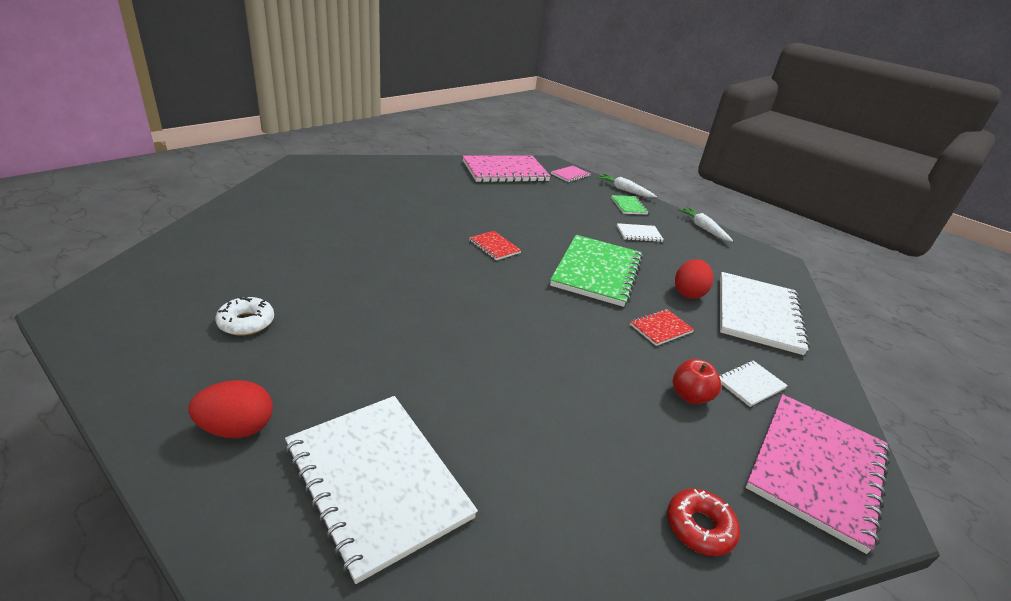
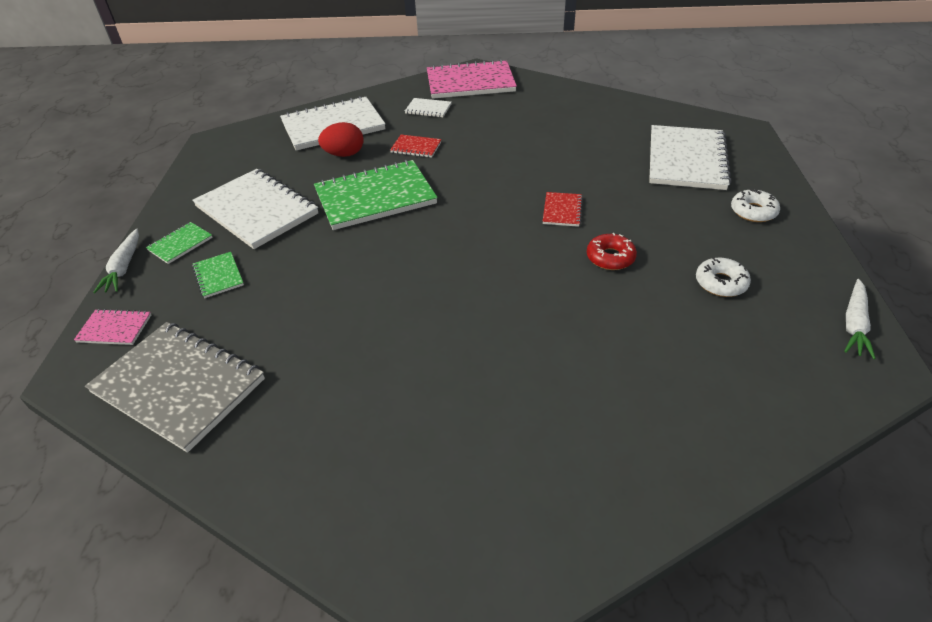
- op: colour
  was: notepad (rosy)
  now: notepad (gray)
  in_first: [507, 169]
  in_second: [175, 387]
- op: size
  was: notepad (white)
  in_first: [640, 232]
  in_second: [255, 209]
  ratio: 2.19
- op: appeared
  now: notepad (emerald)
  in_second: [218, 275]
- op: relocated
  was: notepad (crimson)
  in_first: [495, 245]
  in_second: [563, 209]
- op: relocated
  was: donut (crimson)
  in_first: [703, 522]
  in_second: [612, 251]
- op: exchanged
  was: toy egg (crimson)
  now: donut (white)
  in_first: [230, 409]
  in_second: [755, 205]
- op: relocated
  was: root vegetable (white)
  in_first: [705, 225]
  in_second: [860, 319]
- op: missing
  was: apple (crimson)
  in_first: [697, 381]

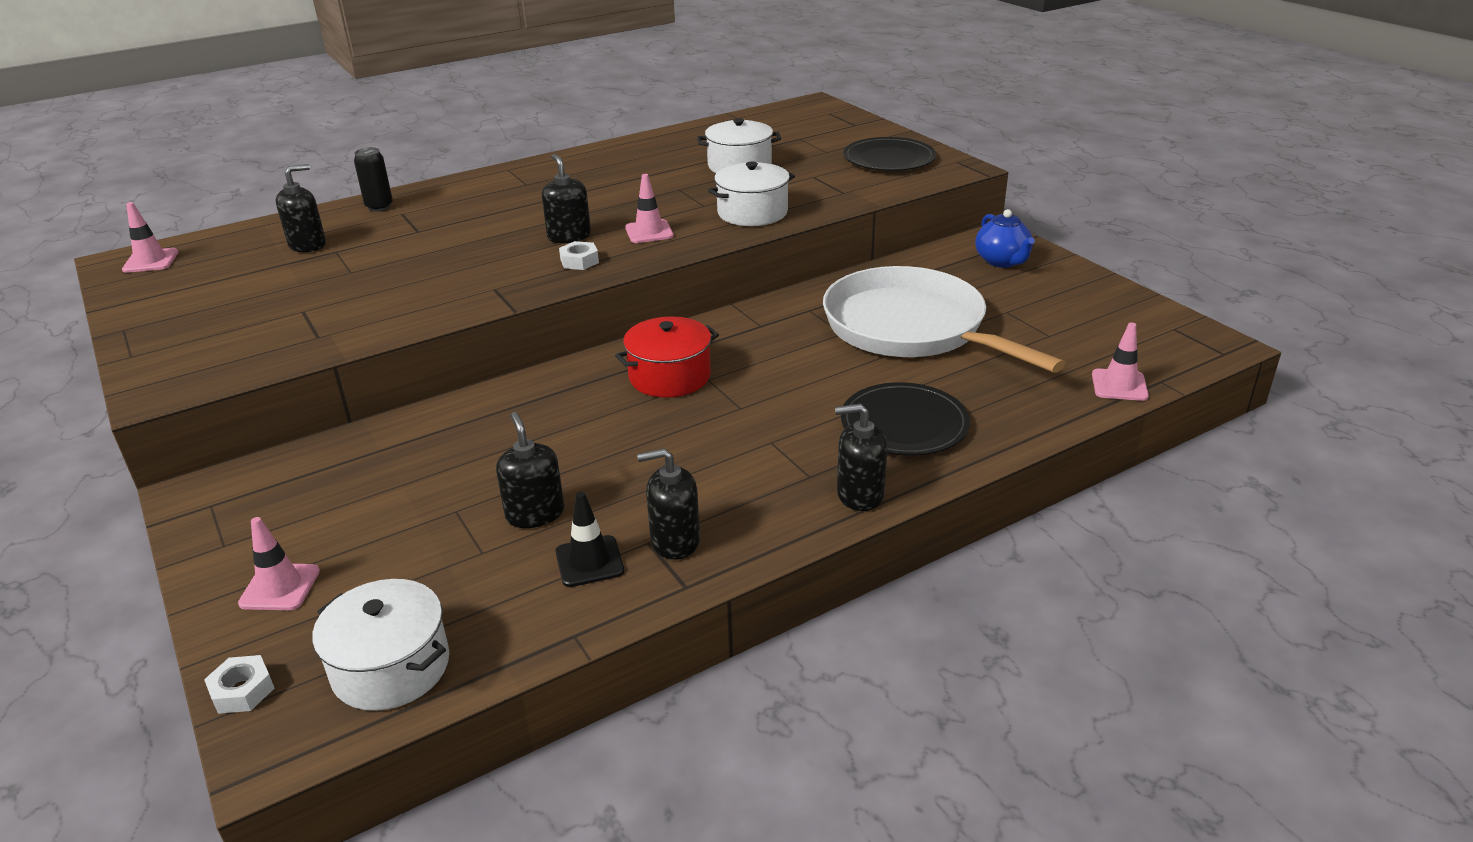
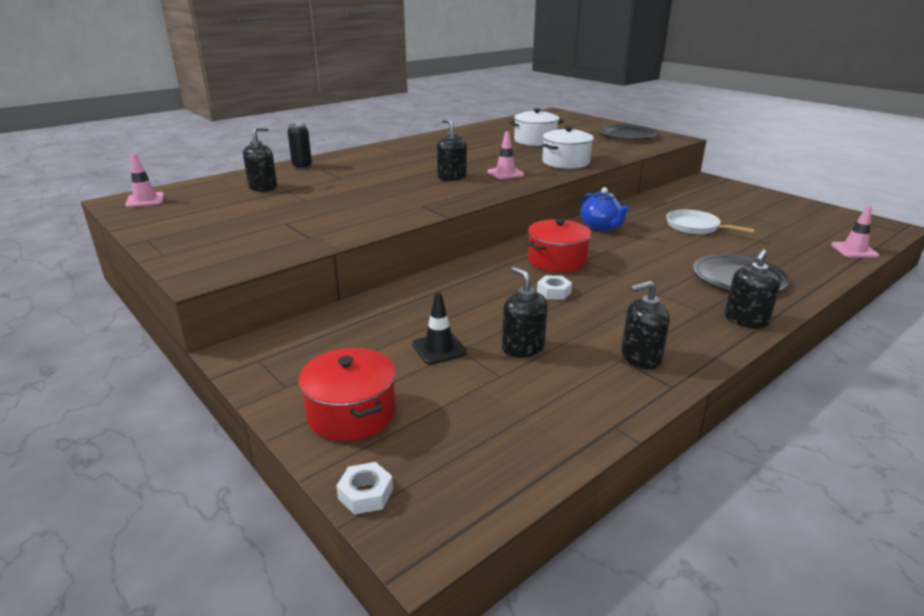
- op: exchanged
  was: traffic cone (rosy)
  now: stockpot (crimson)
  in_first: [279, 563]
  in_second: [346, 394]
- op: relocated
  was: traffic cone (black)
  in_first: [589, 539]
  in_second: [439, 328]
- op: relocated
  was: hex nut (white)
  in_first: [579, 255]
  in_second: [554, 287]
- op: relocated
  was: tea pot (royal blue)
  in_first: [1005, 238]
  in_second: [605, 209]
- op: size
  was: pan (white)
  in_first: [944, 319]
  in_second: [711, 222]
  ratio: 0.48
- op: spun
  was: pump bottle (black)
  in_first: [861, 457]
  in_second: [752, 289]
  clockwise: -45
- op: missing
  was: stockpot (white)
  in_first: [380, 645]

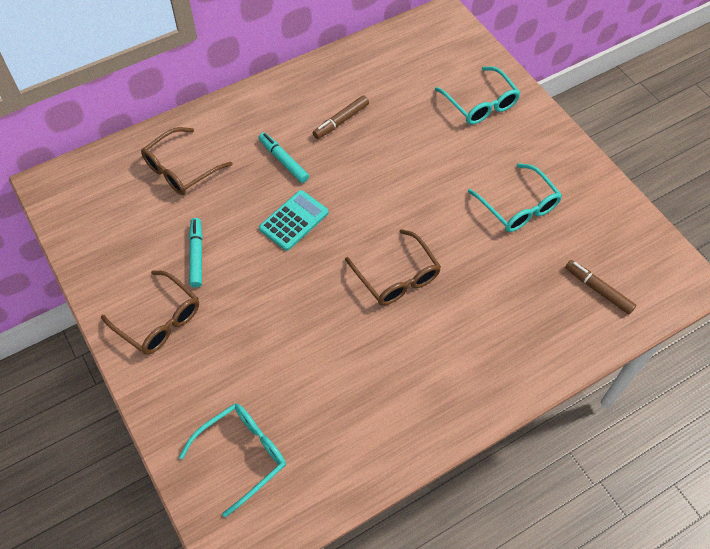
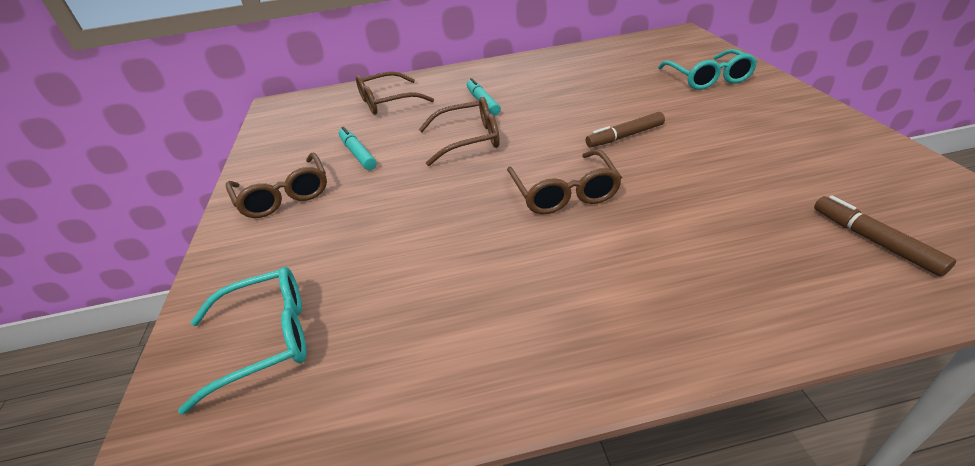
- op: spun
  was: felt pen (aqua)
  in_first: [196, 252]
  in_second: [358, 148]
  clockwise: -45
- op: exchanged
  was: adding machine (aqua)
  now: eyeglasses (dark brown)
  in_first: [293, 220]
  in_second: [459, 131]
- op: relocated
  was: felt pen (dark brown)
  in_first: [341, 117]
  in_second: [625, 130]
- op: missing
  was: eyeglasses (aqua)
  in_first: [515, 197]

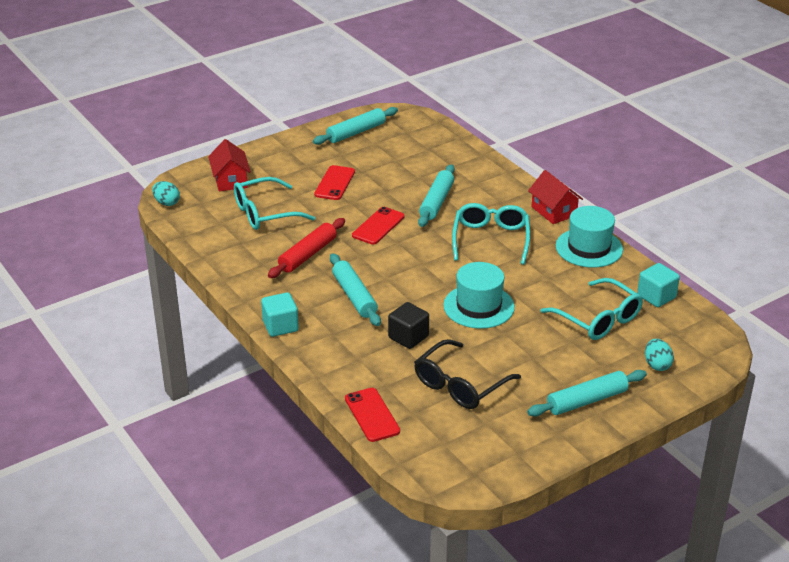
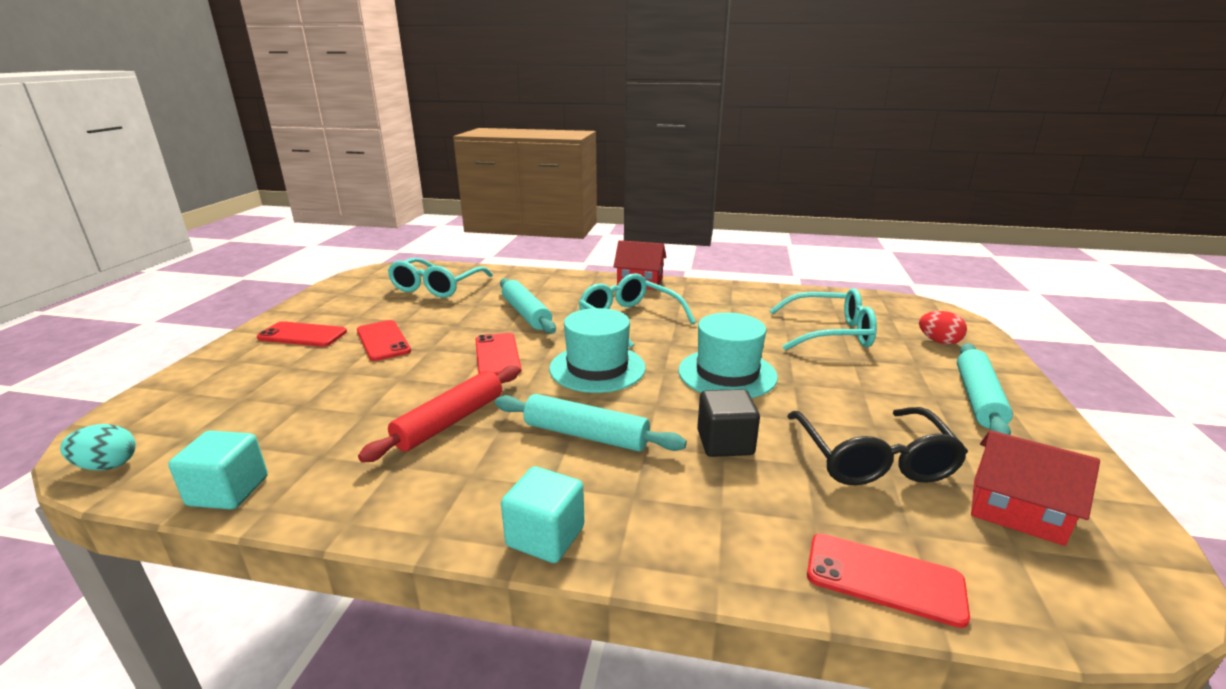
- op: relocated
  was: cube (aqua)
  in_first: [658, 285]
  in_second: [218, 470]
- op: appeared
  now: smartphone (crimson)
  in_second: [302, 334]
- op: spun
  was: dough roller (crimson)
  in_first: [306, 248]
  in_second: [439, 414]
  clockwise: 45
- op: relocated
  was: eyeglasses (aqua)
  in_first: [274, 203]
  in_second: [440, 278]
- op: relocated
  was: tall hat (aqua)
  in_first: [589, 237]
  in_second: [597, 350]
- op: colour
  was: toy egg (aqua)
  now: toy egg (crimson)
  in_first: [659, 355]
  in_second: [943, 328]
- op: relocated
  was: toy house (crimson)
  in_first: [229, 165]
  in_second: [1035, 488]
- op: missing
  was: dough roller (aqua)
  in_first: [355, 126]

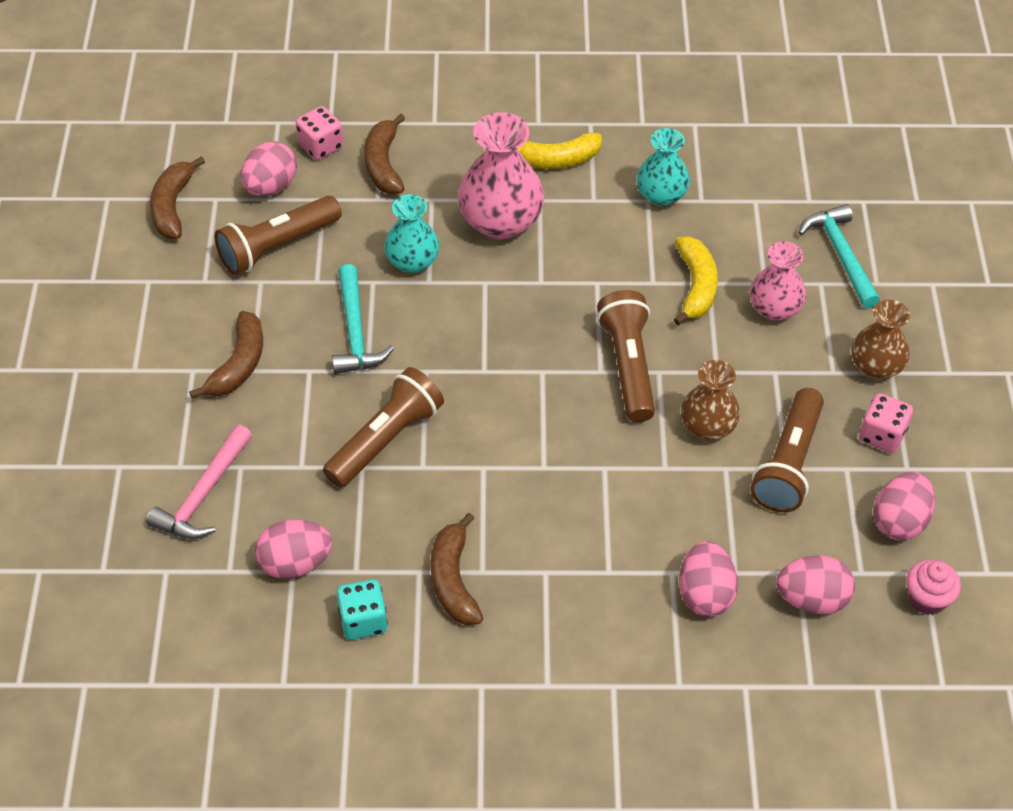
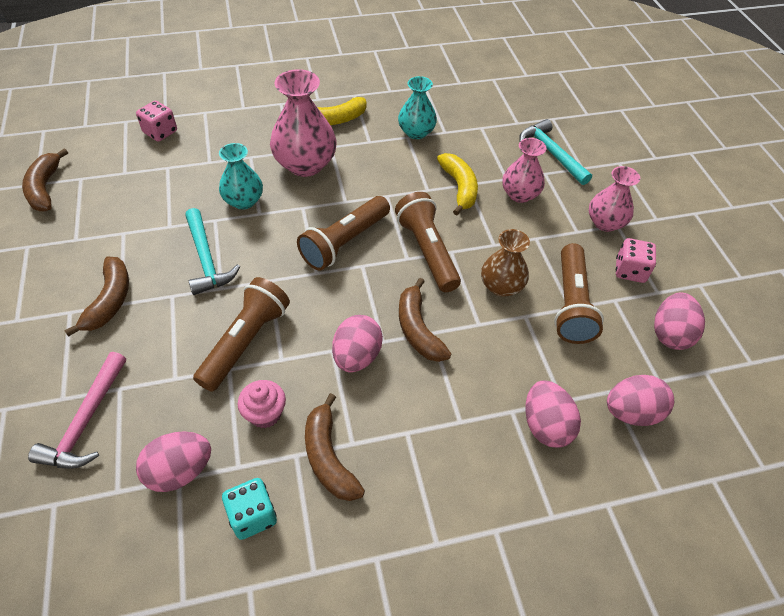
- op: relocated
  was: fairy cake (rosy)
  in_first: [933, 587]
  in_second: [262, 404]
- op: relocated
  was: pocket torch (dark brown)
  in_first: [278, 235]
  in_second: [343, 233]
- op: relocated
  was: toy egg (rosy)
  in_first: [269, 168]
  in_second: [357, 343]
- op: relocated
  was: toy banana (dark brown)
  in_first: [384, 154]
  in_second: [425, 320]
- op: colour
  was: vase (dark brown)
  now: vase (rosy)
  in_first: [880, 339]
  in_second: [614, 199]

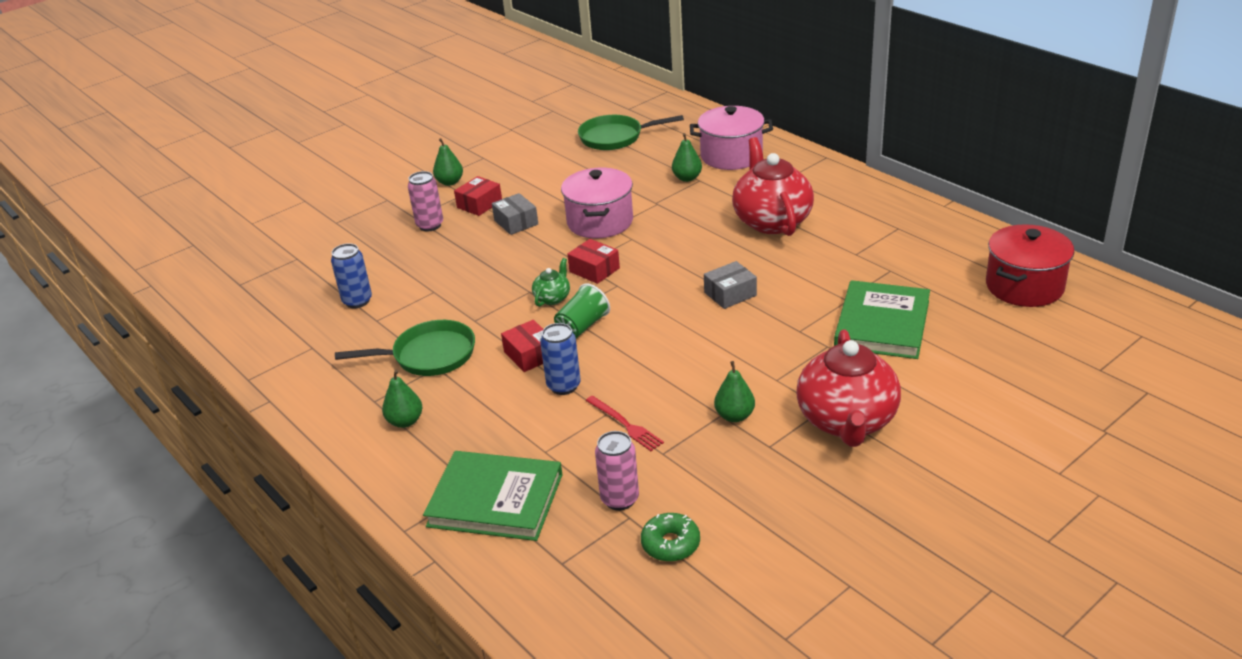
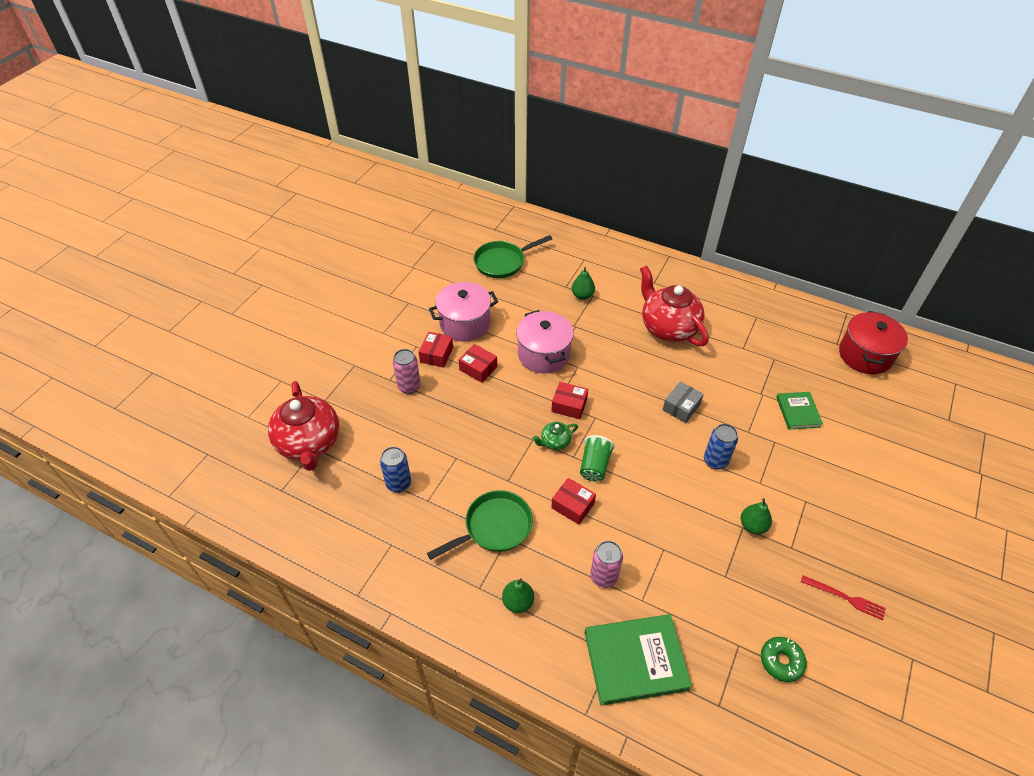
- op: relocated
  was: tea pot (crimson)
  in_first: [848, 388]
  in_second: [303, 426]
- op: relocated
  was: stockpot (rosy)
  in_first: [731, 138]
  in_second: [463, 312]
- op: colour
  was: parcel (gray)
  now: parcel (crimson)
  in_first: [515, 214]
  in_second: [478, 363]
- op: spun
  was: tea pot (emerald)
  in_first: [551, 282]
  in_second: [555, 436]
  clockwise: -120
- op: relocated
  was: tin (rosy)
  in_first: [617, 471]
  in_second: [606, 564]
- op: relocated
  was: tin (royal blue)
  in_first: [560, 359]
  in_second: [721, 447]
- op: size
  was: hardback (emerald)
  in_first: [882, 319]
  in_second: [799, 411]
  ratio: 0.57
- op: relocated
  was: fork (crimson)
  in_first: [625, 423]
  in_second: [843, 597]
- op: missing
  was: pear fruit (emerald)
  in_first: [448, 162]

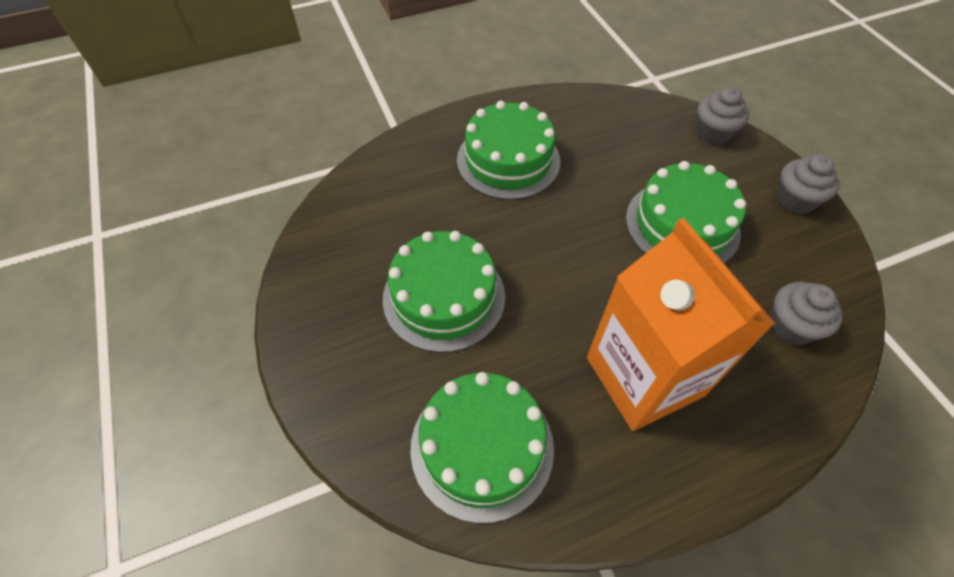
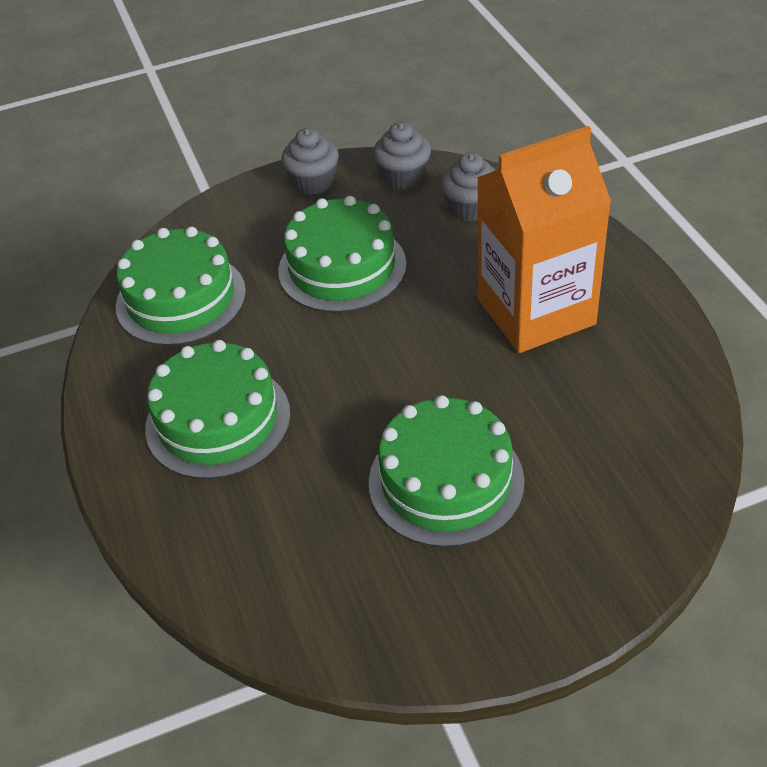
- op: relocated
  was: layer cake (emerald)
  in_first: [482, 447]
  in_second: [181, 286]
- op: relocated
  was: fairy cake (gray)
  in_first: [722, 116]
  in_second: [402, 155]

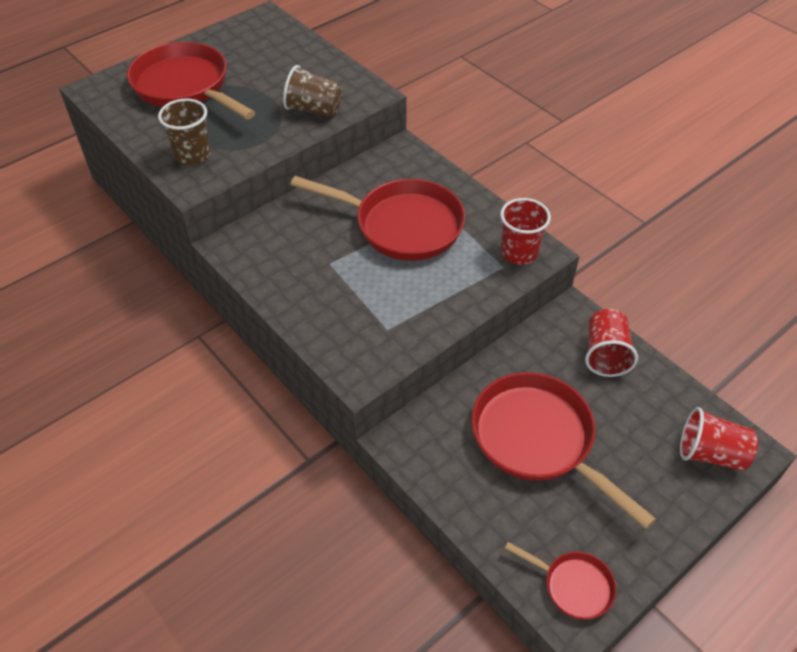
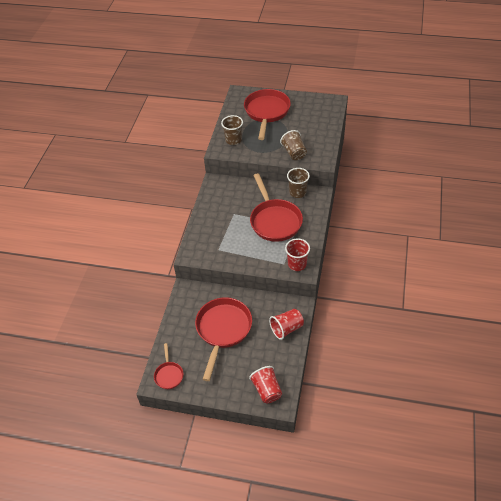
- op: appeared
  now: beaker (dark brown)
  in_second: [298, 183]

